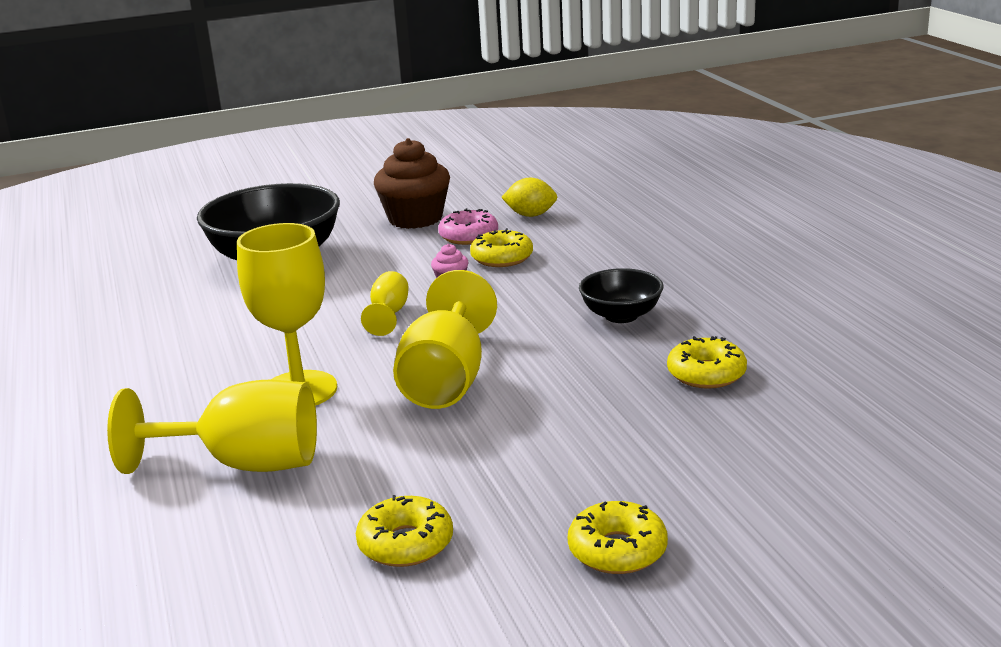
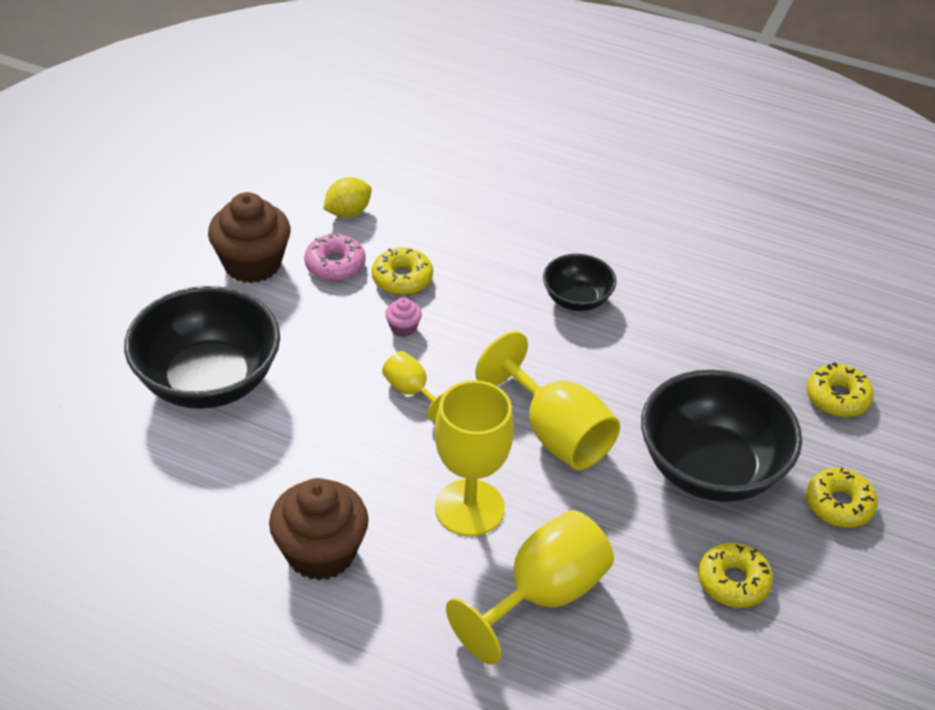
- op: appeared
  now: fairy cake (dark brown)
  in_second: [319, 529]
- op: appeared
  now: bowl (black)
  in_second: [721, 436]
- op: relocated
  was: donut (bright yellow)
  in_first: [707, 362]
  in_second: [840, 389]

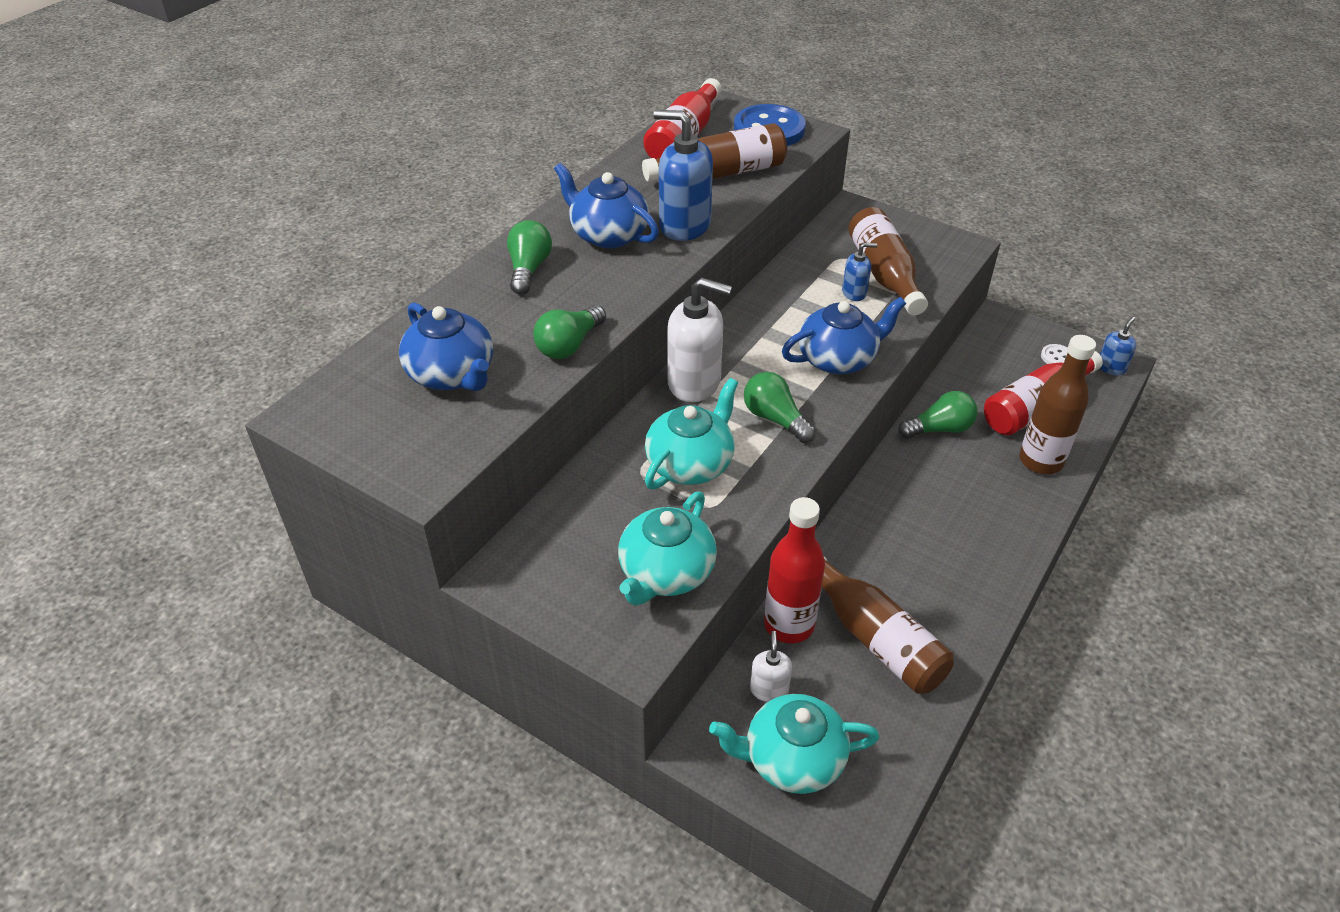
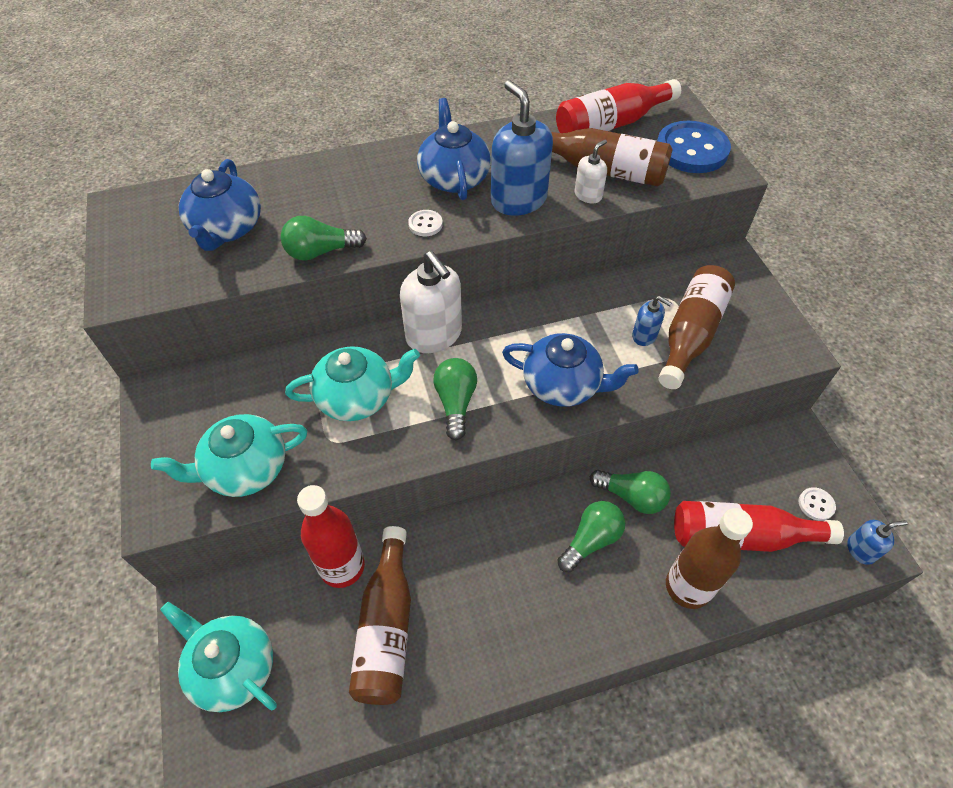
- op: appeared
  now: button (white)
  in_second: [425, 223]
- op: relocated
  was: bulb (emerald)
  in_first: [529, 257]
  in_second: [591, 536]
- op: relocated
  was: pump bottle (white)
  in_first: [771, 666]
  in_second: [591, 171]

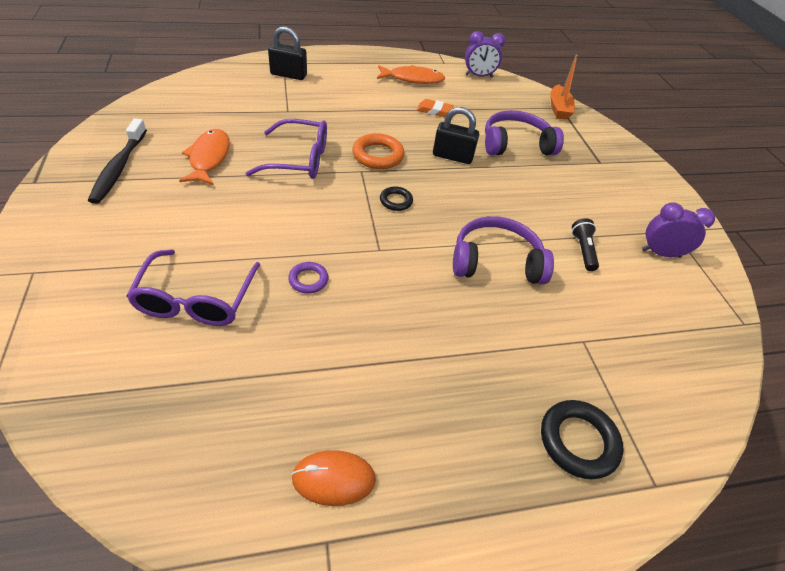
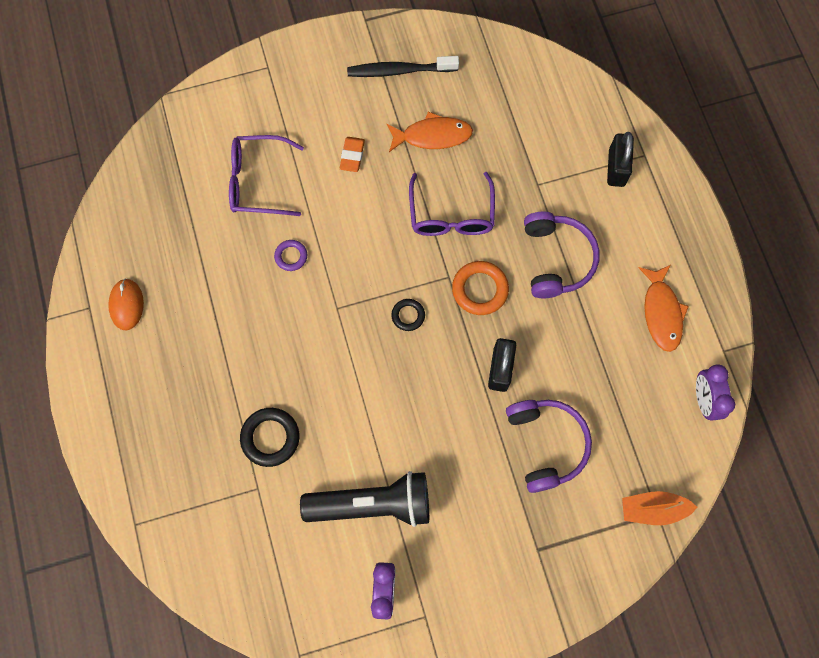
- op: relocated
  was: ring (black)
  in_first: [582, 439]
  in_second: [269, 437]
- op: size
  was: pocket torch (black)
  in_first: [585, 244]
  in_second: [364, 499]
  ratio: 2.23
- op: relocated
  was: eraser (orange)
  in_first: [435, 108]
  in_second: [352, 154]
- op: relocated
  was: headphones (purple)
  in_first: [503, 250]
  in_second: [561, 255]

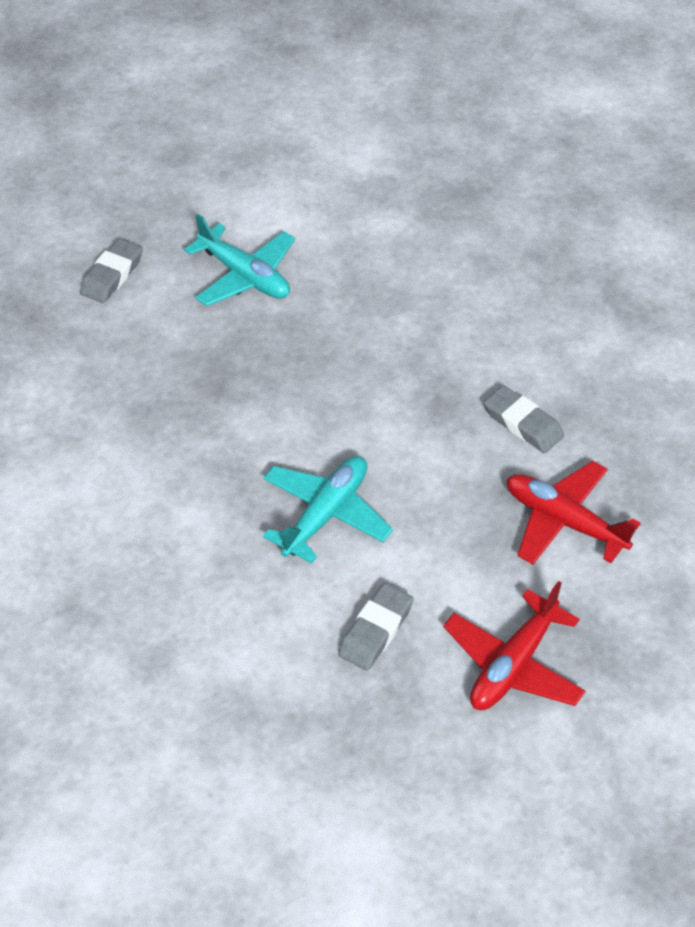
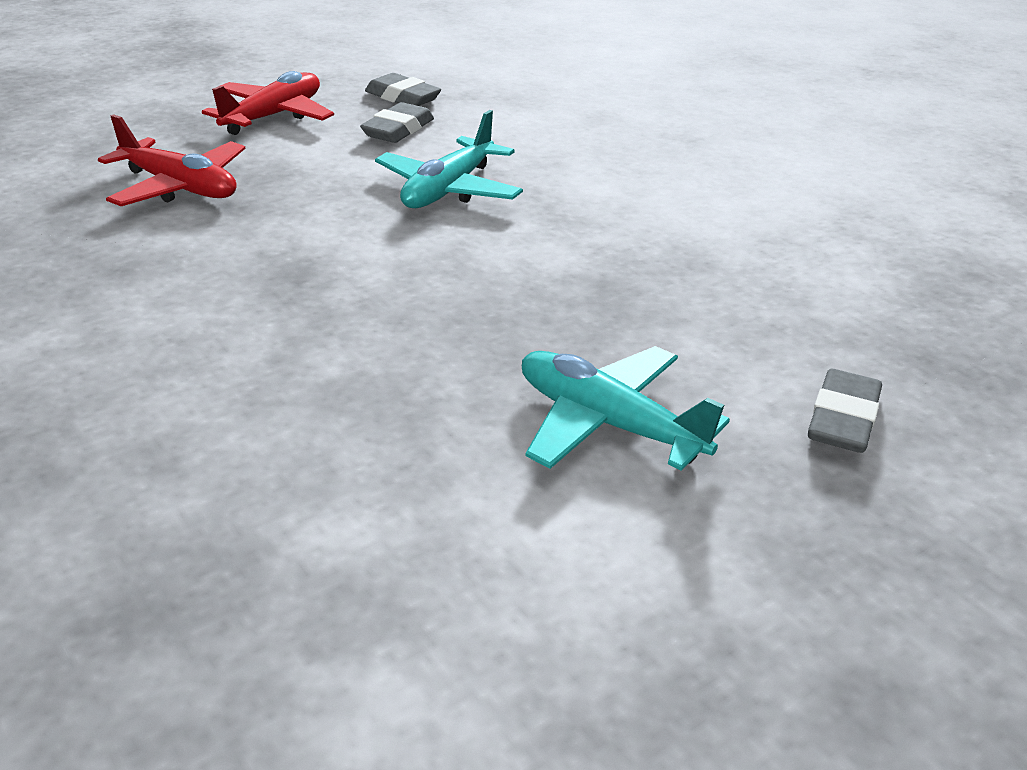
- op: relocated
  was: eraser (gray)
  in_first: [524, 419]
  in_second: [403, 89]

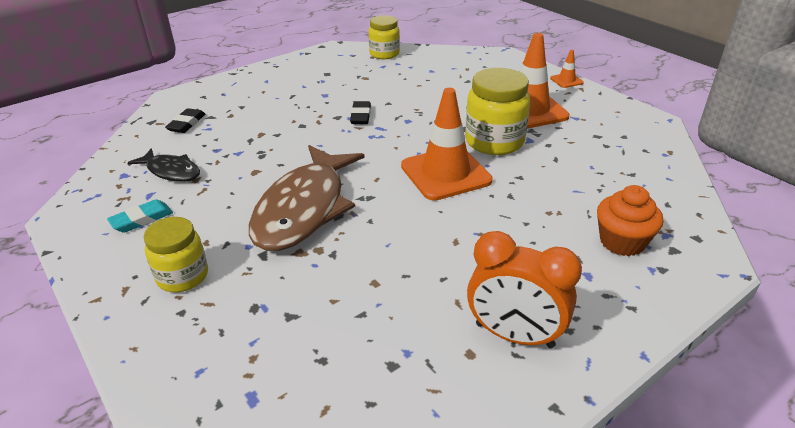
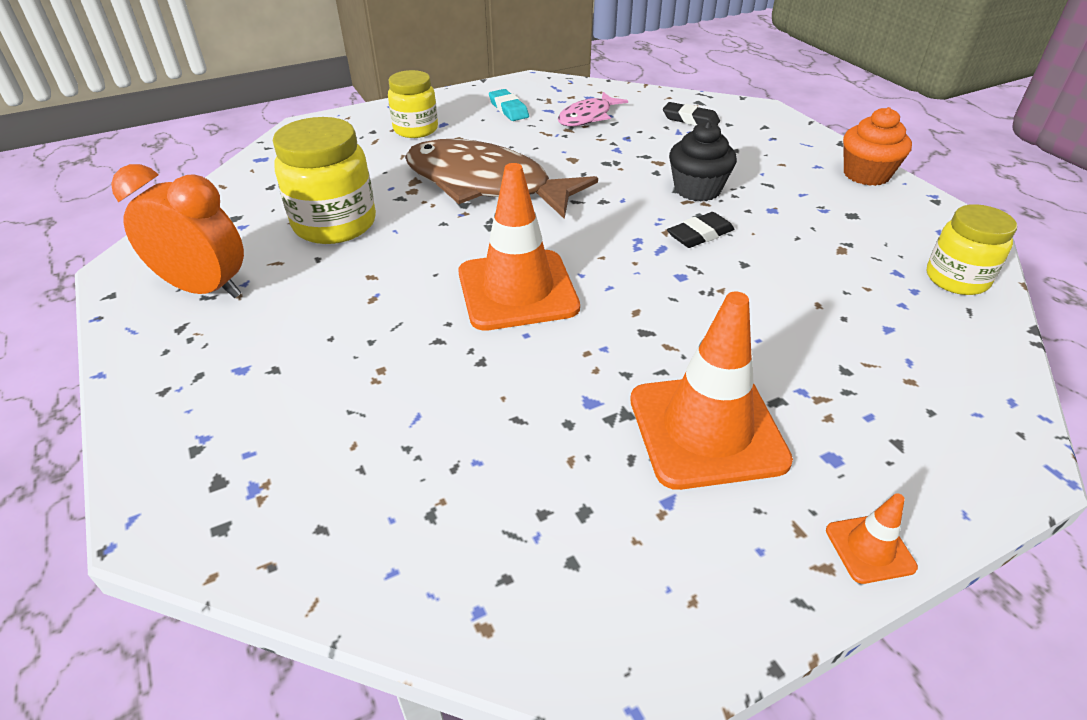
- op: spun
  was: bedside clock (orange)
  in_first: [524, 289]
  in_second: [177, 231]
  clockwise: 75
- op: relocated
  was: jar (bright yellow)
  in_first: [497, 111]
  in_second: [324, 180]
- op: colour
  was: fish (black)
  now: fish (rosy)
  in_first: [164, 165]
  in_second: [593, 109]
- op: spun
  was: eraser (black)
  in_first: [360, 112]
  in_second: [700, 230]
  clockwise: -45
- op: appeared
  now: fairy cake (black)
  in_second: [703, 161]
- op: relocated
  was: fairy cake (orange)
  in_first: [630, 220]
  in_second: [877, 146]

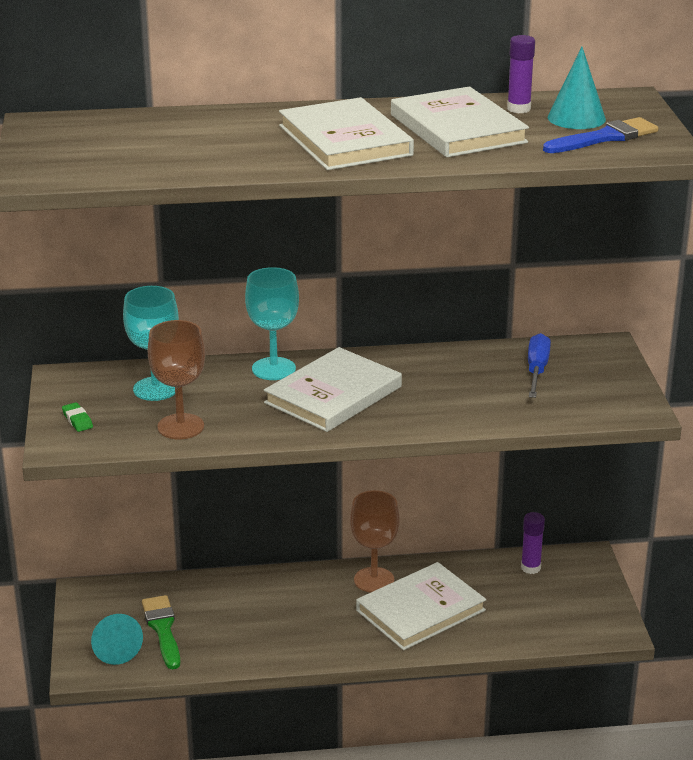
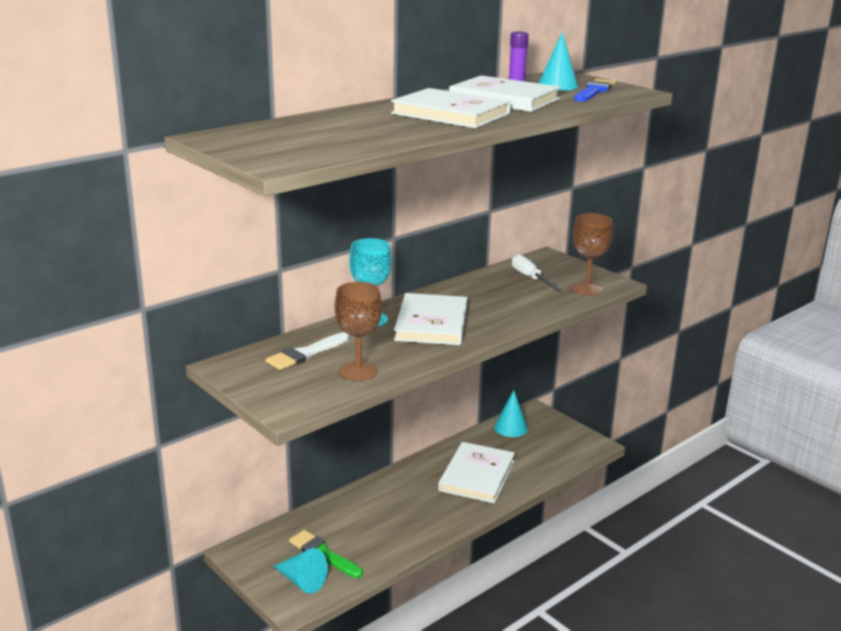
- op: exchanged
  was: goblet (aqua)
  now: brush (white)
  in_first: [151, 343]
  in_second: [307, 351]
- op: exchanged
  was: glue stick (purple)
  now: cone (aqua)
  in_first: [533, 543]
  in_second: [511, 413]
- op: colour
  was: flat screwdriver (royal blue)
  now: flat screwdriver (white)
  in_first: [539, 365]
  in_second: [536, 272]
- op: relocated
  was: goblet (dark brown)
  in_first: [375, 541]
  in_second: [592, 254]
- op: missing
  was: eraser (emerald)
  in_first: [77, 417]

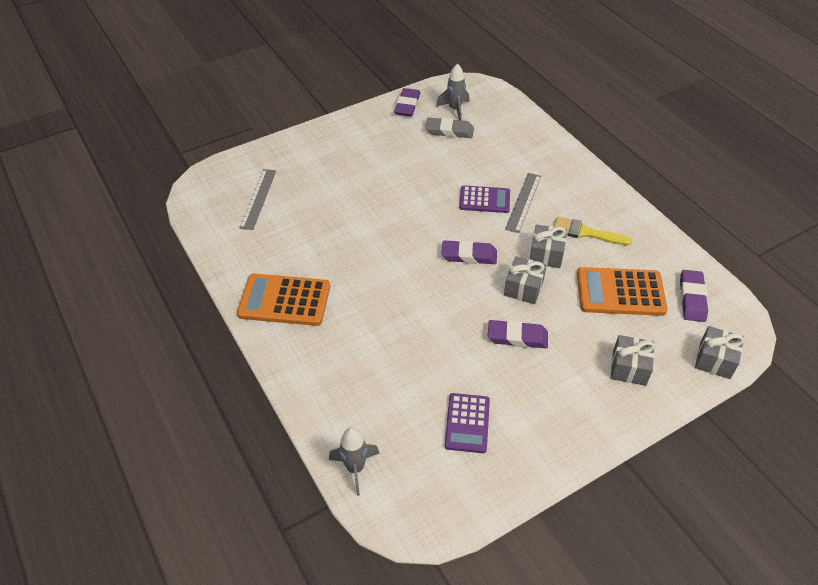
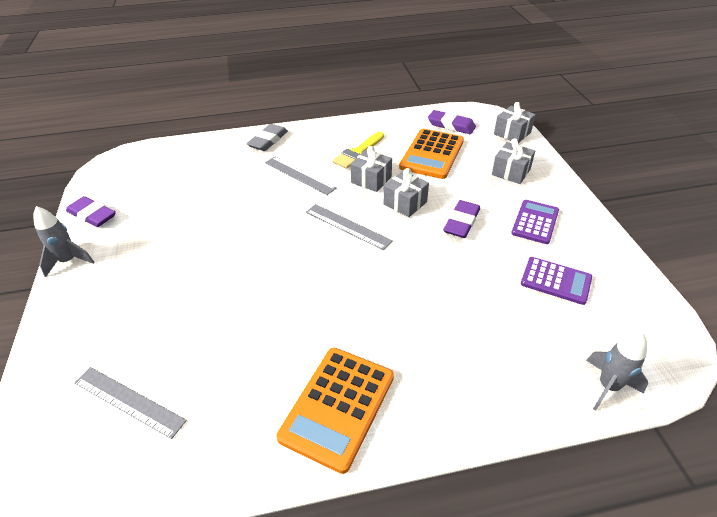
- op: relocated
  was: spaceship (gray)
  in_first: [452, 91]
  in_second: [63, 242]
- op: relocated
  was: eraser (gray)
  in_first: [449, 128]
  in_second: [267, 137]
- op: exchanged
  was: eraser (purple)
  now: straightedge (gray)
  in_first: [469, 252]
  in_second: [349, 227]
- op: relocated
  was: adding machine (purple)
  in_first: [484, 199]
  in_second: [535, 222]

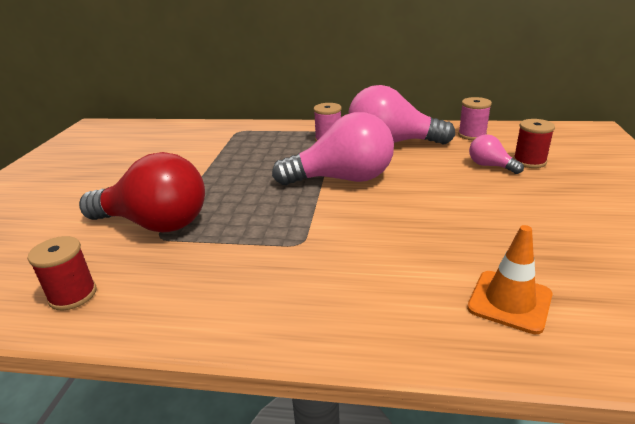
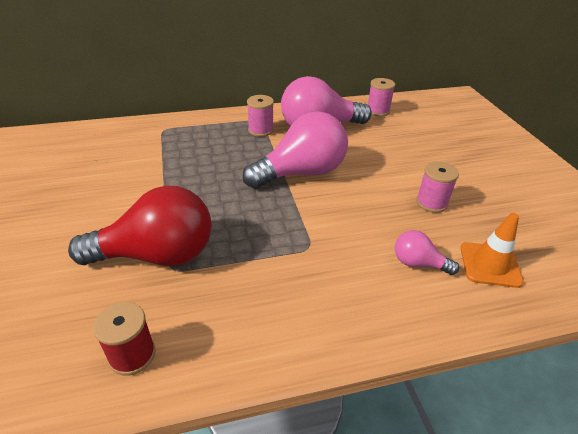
- op: relocated
  was: bulb (rosy)
  in_first: [496, 154]
  in_second: [427, 252]
- op: appeared
  now: bobbin (rosy)
  in_second: [437, 187]
- op: missing
  was: bobbin (crimson)
  in_first: [534, 143]

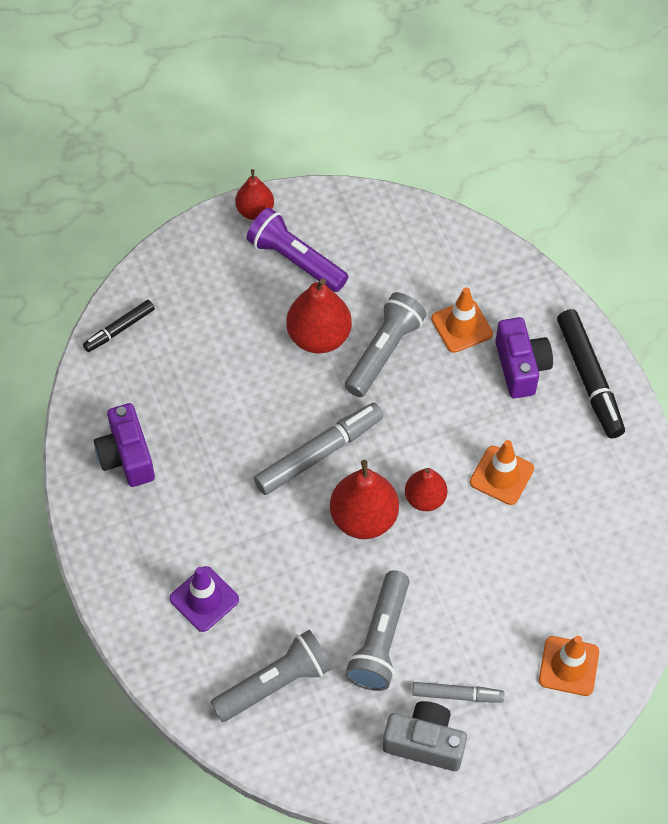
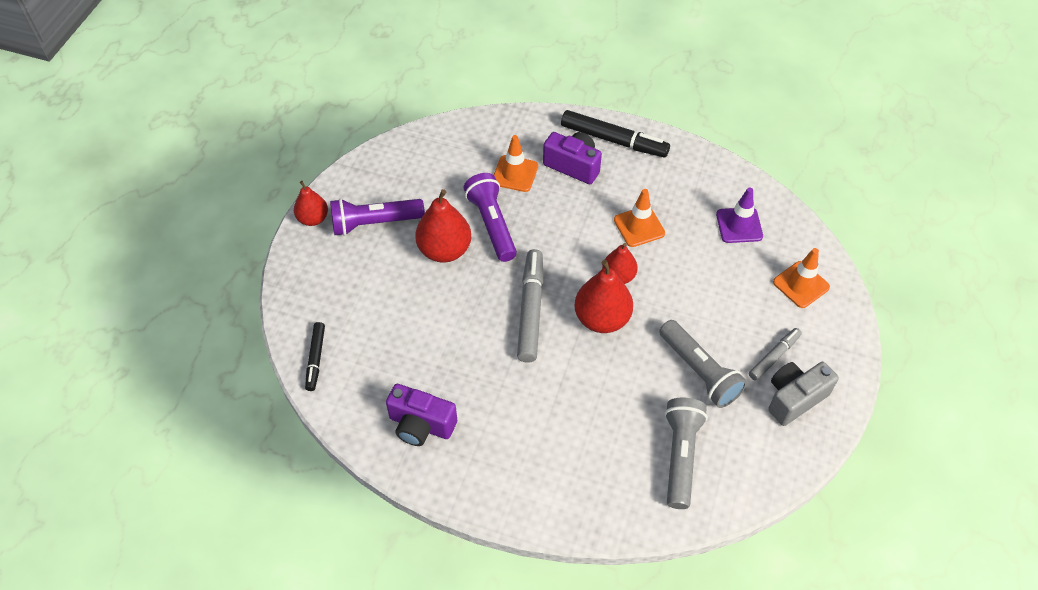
- op: colour
  was: pocket torch (gray)
  now: pocket torch (purple)
  in_first: [386, 344]
  in_second: [490, 217]
- op: relocated
  was: traffic cone (purple)
  in_first: [204, 599]
  in_second: [739, 215]

